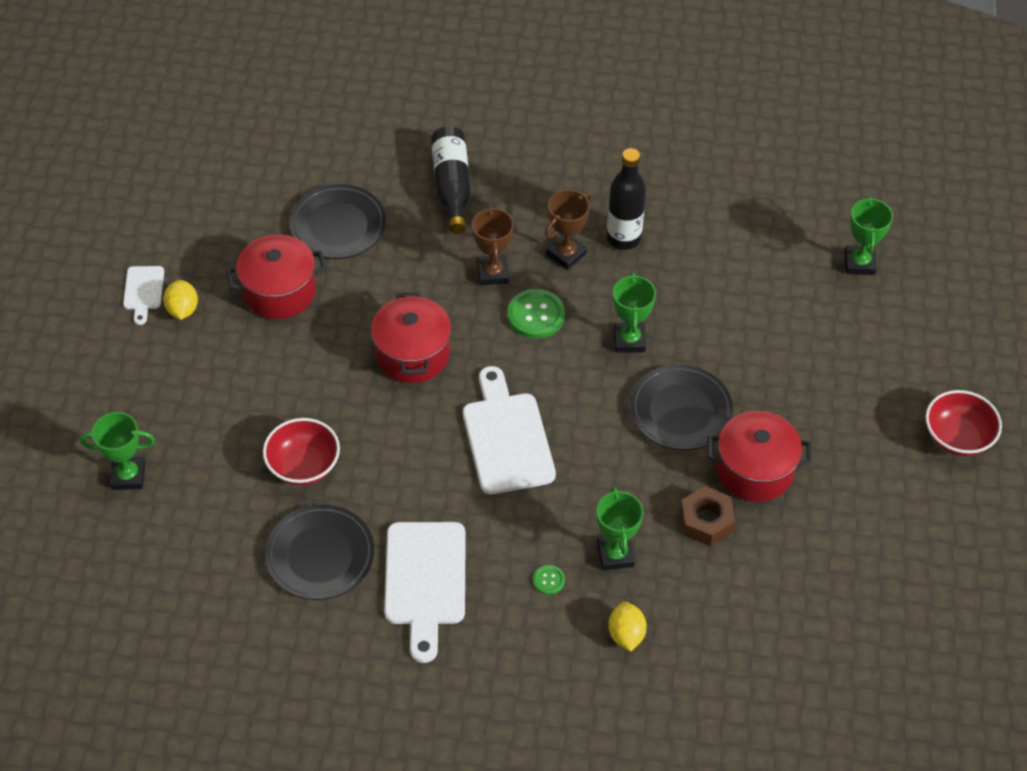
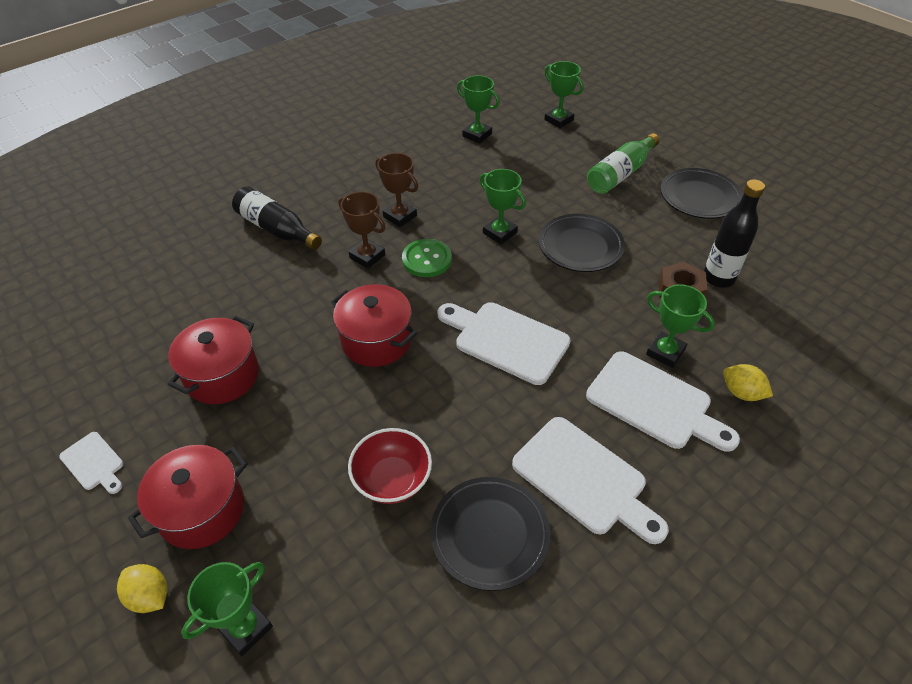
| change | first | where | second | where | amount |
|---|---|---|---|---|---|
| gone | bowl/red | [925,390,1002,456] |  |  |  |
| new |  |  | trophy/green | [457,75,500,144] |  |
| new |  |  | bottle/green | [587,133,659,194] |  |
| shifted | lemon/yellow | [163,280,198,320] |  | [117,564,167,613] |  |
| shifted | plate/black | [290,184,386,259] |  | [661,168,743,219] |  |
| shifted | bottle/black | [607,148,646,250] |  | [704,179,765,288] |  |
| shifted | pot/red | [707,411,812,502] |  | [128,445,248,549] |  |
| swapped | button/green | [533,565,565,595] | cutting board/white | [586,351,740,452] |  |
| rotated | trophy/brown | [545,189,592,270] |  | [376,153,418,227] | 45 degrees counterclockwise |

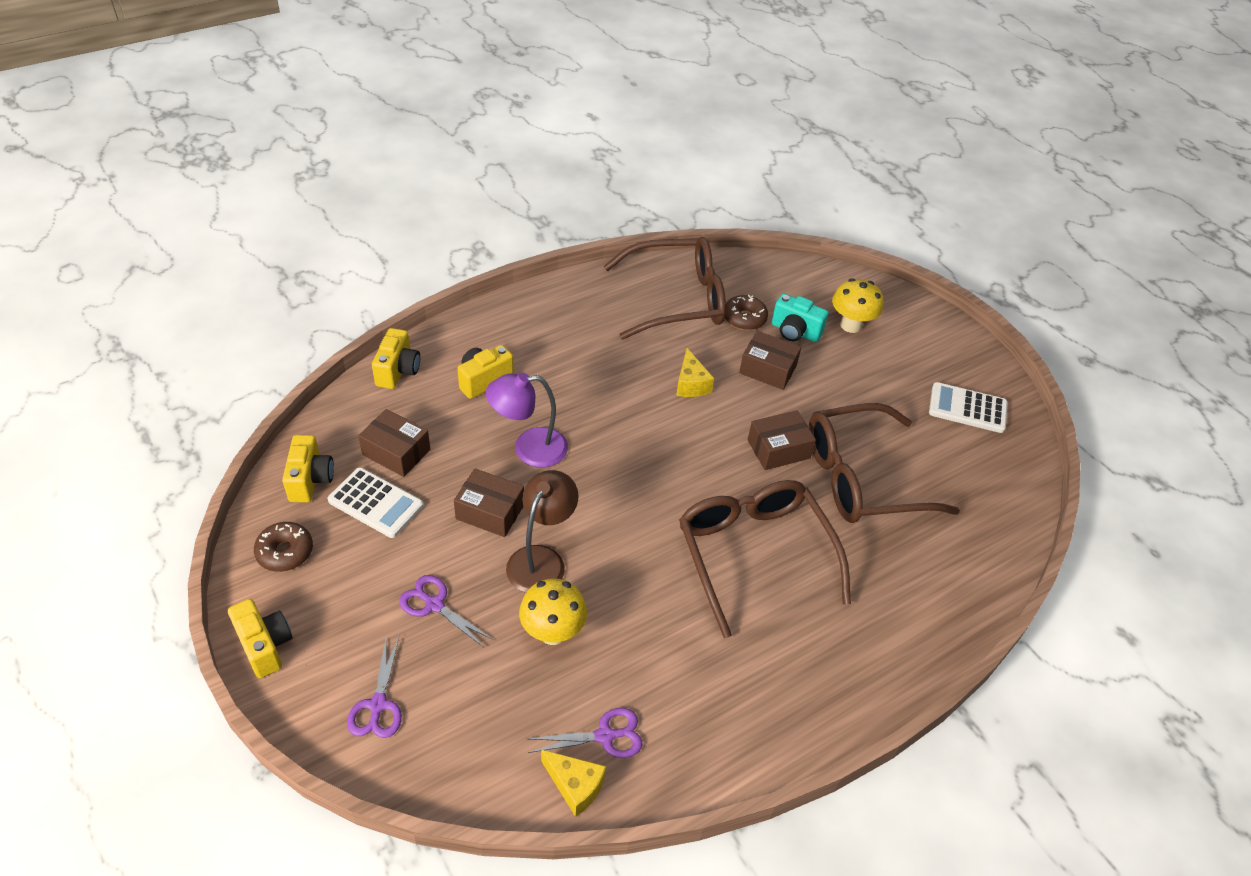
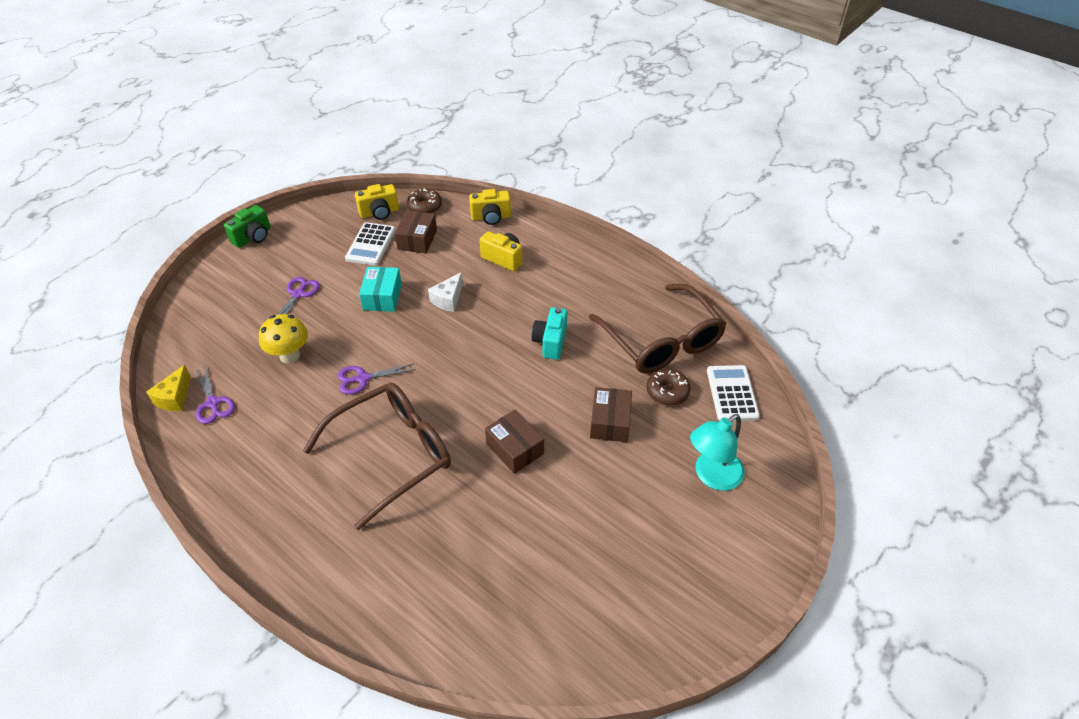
| change | first | where | second | where | amount |
|---|---|---|---|---|---|
| gone | lamp/brown | [506,470,579,593] |  |  |  |
| gone | cheese/yellow | [676,348,714,397] |  |  |  |
| gone | glasses/brown | [809,403,960,523] |  |  |  |
| shifted | donut/brown | [254,522,313,572] |  | [407,188,442,213] |  |
| shifted | scissors/purple | [347,636,402,738] |  | [337,363,416,395] |  |
| shifted | camera/turquoise | [771,294,829,342] |  | [532,307,568,360] |  |
| shifted | calculator/white | [929,382,1008,433] |  | [707,365,760,421] |  |
| swapped | lamp/purple | [486,372,568,468] | cheese/white | [428,272,463,312] |  |
| swapped | mushroom/yellow | [832,278,883,333] | lamp/turquoise | [690,414,745,491] |  |
| repainted | camera/yellow | [228,599,292,678] | camera/green | [224,205,271,248] |  |
| repainted | box/brown | [454,468,524,537] | box/turquoise | [359,267,402,312] |  |

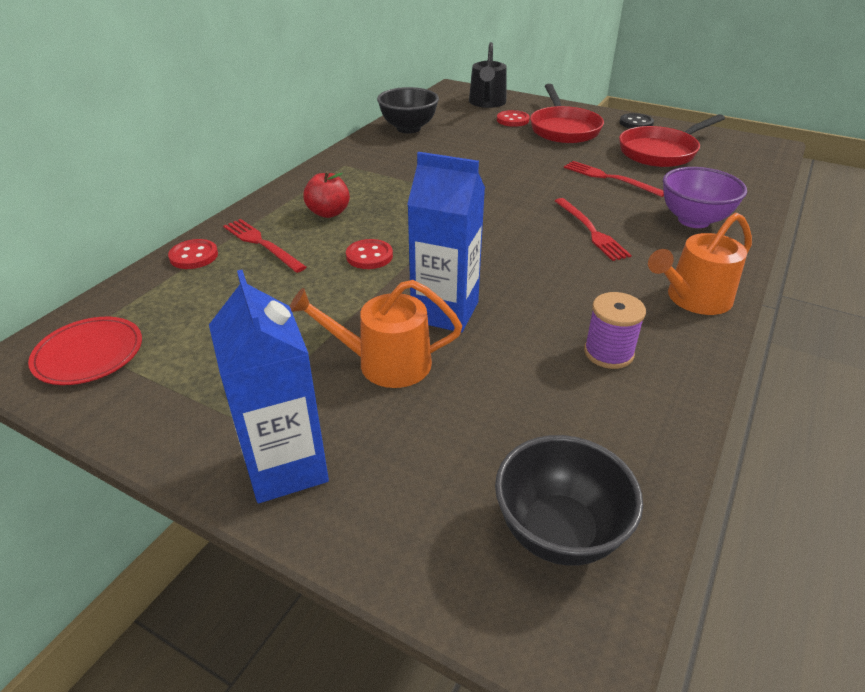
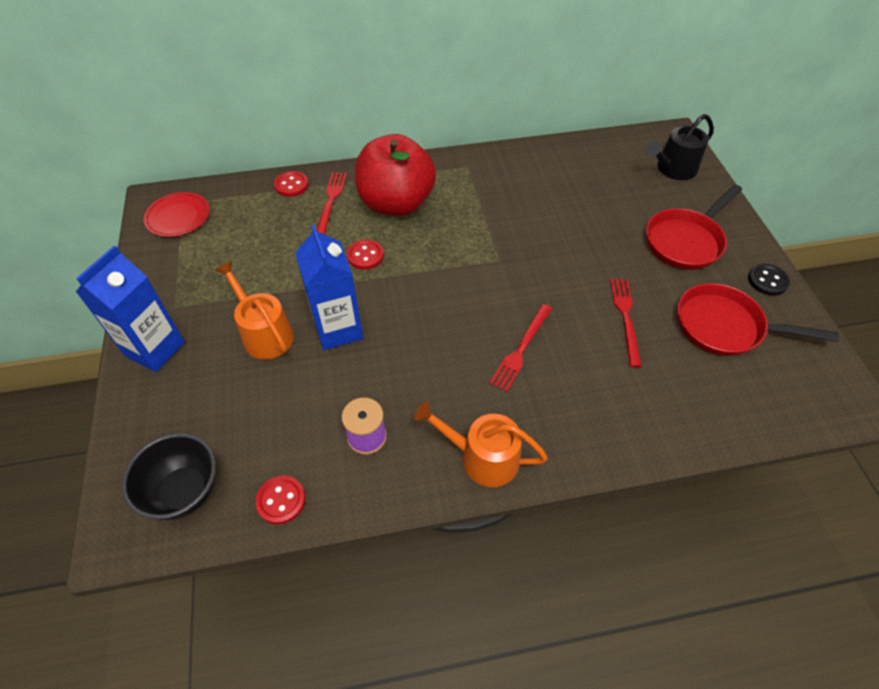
| change | first | where | second | where | amount |
|---|---|---|---|---|---|
| gone | bowl/black | [377,87,439,134] |  |  |  |
| gone | bowl/purple | [663,167,747,228] |  |  |  |
| shifted | button/red | [497,110,530,127] |  | [255,475,305,524] |  |
| scaled | apple/red | [303,171,350,218] |  | [355,134,436,216] | x2.15 |

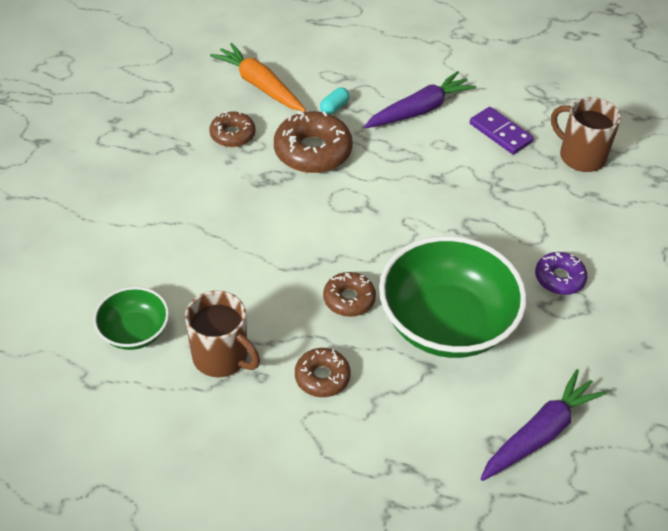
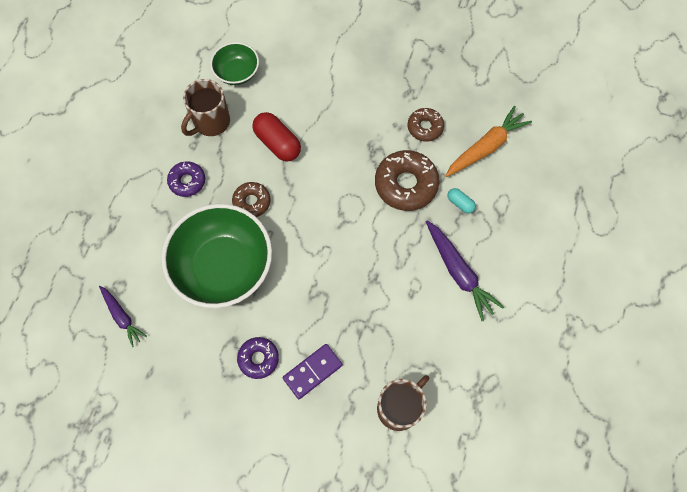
| change | first | where | second | where | amount |
|---|---|---|---|---|---|
| new |  |  | capsule/red | [252,112,301,162] |  |
| shifted | domino/purple | [470,107,534,154] |  | [283,344,342,399] |  |
| repainted | donut/brown | [295,348,351,397] | donut/purple | [167,161,205,197] |  |
| scaled | carrot/purple | [480,369,607,481] |  | [99,286,147,347] | x0.63 |

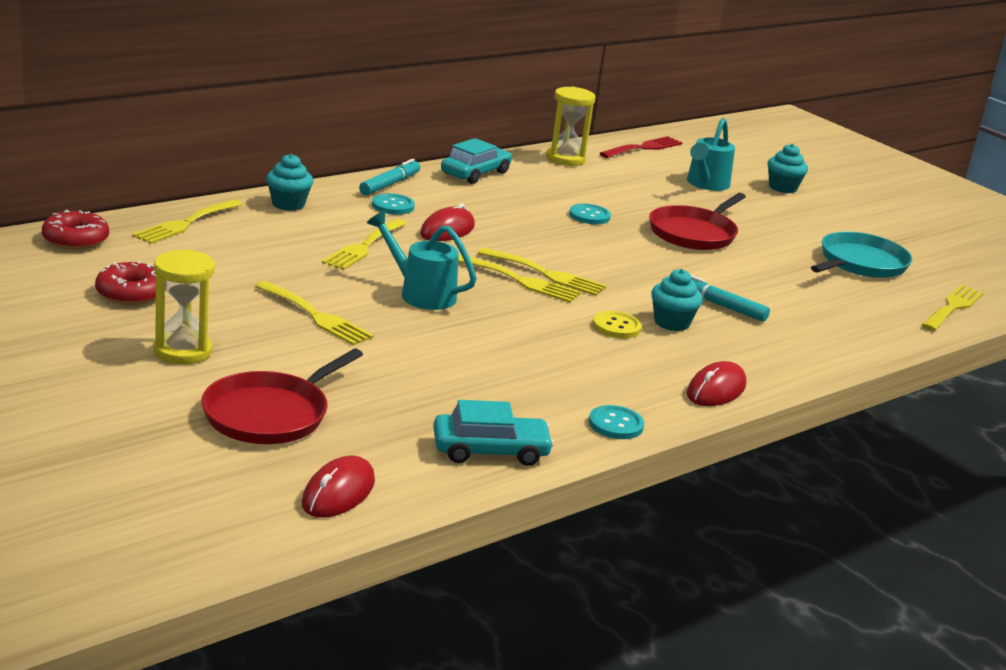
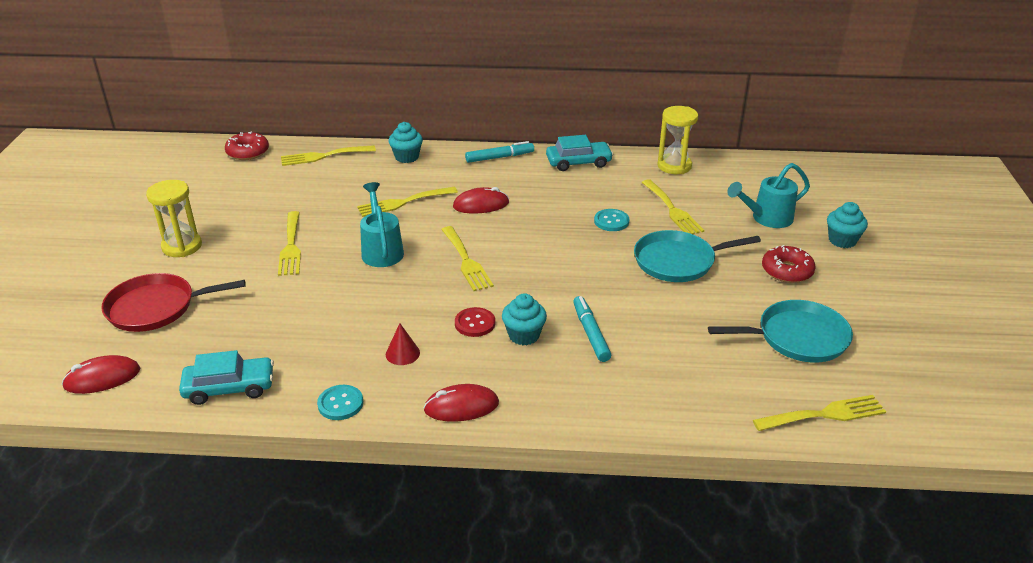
| change | first | where | second | where | amount |
|---|---|---|---|---|---|
| gone | button/turquoise | [372,193,415,215] |  |  |  |
| gone | fork/red | [599,136,683,158] |  |  |  |
| new |  |  | cone/red | [386,323,420,365] |  |
| shifted | donut/red | [95,261,156,305] |  | [762,245,816,283] |  |
| shifted | fork/yellow | [478,248,607,296] |  | [642,179,704,234] |  |
| repainted | button/yellow | [593,311,642,338] | button/red | [455,307,495,337] |  |
| repainted | pan/red | [649,193,746,250] | pan/turquoise | [634,230,761,282] |  |
| rotated | car/turquoise | [433,400,554,466] |  | [179,350,274,405] | 45 degrees counterclockwise |

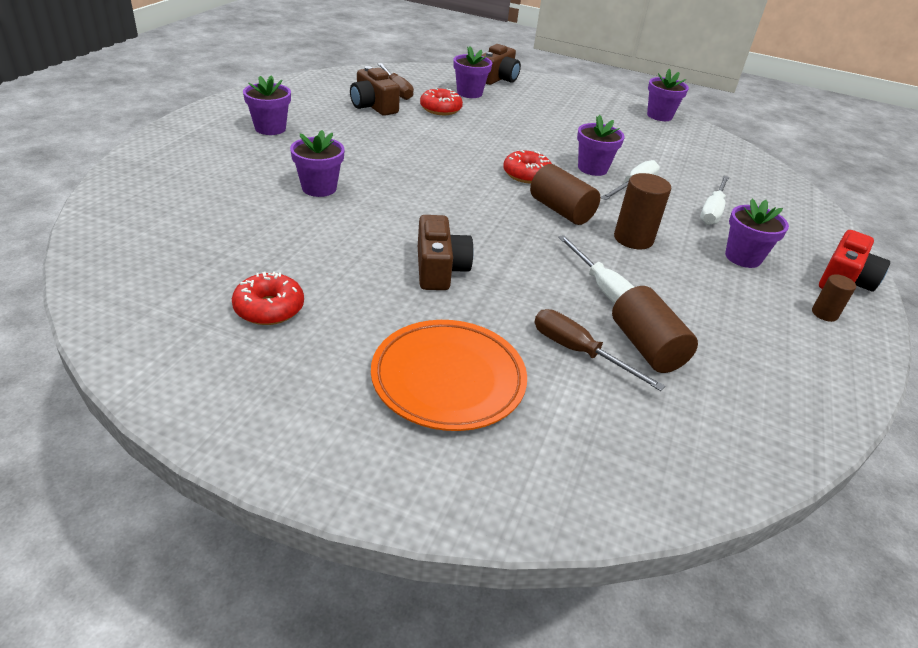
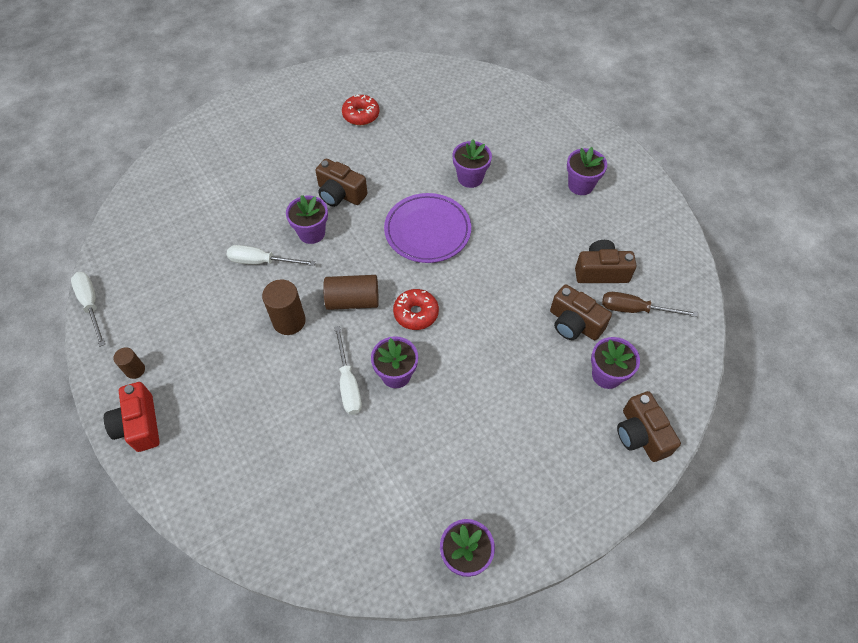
| change | first | where | second | where | amount |
|---|---|---|---|---|---|
| gone | plate/orange | [371,320,527,431] |  |  |  |
| gone | screwdriver/brown | [534,309,665,391] |  |  |  |
| gone | cylinder/brown | [612,286,698,373] |  |  |  |
| new |  |  | plate/purple | [384,193,471,263] |  |
| shifted | screwdriver/white | [700,176,729,225] |  | [71,272,105,346] |  |
| shifted | flower pot/purple | [725,199,789,268] |  | [286,195,328,244] |  |
| swapped | donut/red | [420,88,463,115] | camera/brown | [550,284,612,340] |  |

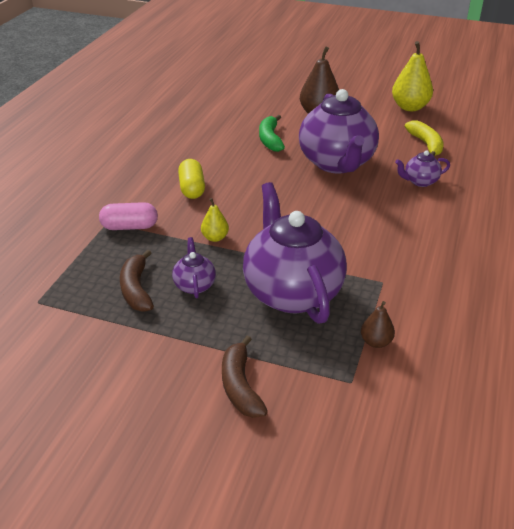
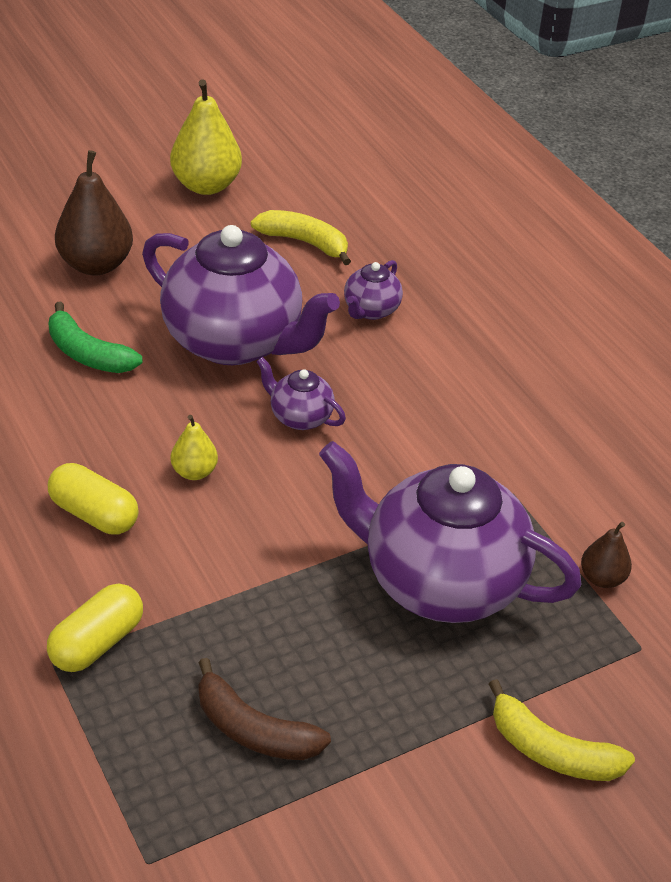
| change | first | where | second | where | amount |
|---|---|---|---|---|---|
| shifted | teapot/purple | [172,237,216,298] |  | [256,357,346,430] |  |
| shifted | pear/yellow | [201,198,229,242] |  | [171,415,218,480] |  |
| repainted | capsule/pink | [99,202,158,230] | capsule/yellow | [47,584,143,672] |  |
| repainted | banana/brown | [222,335,268,418] | banana/yellow | [489,679,635,781] |  |

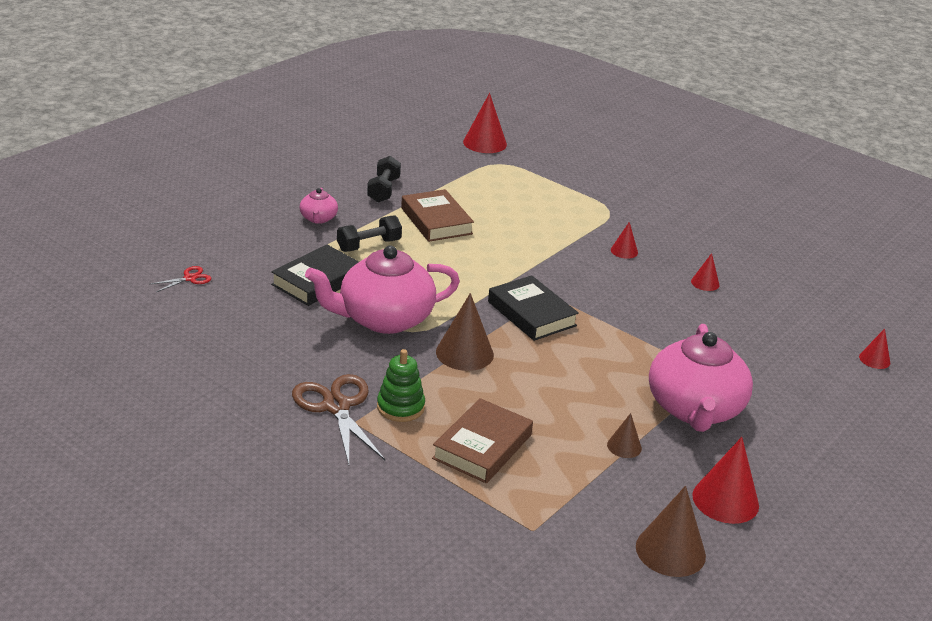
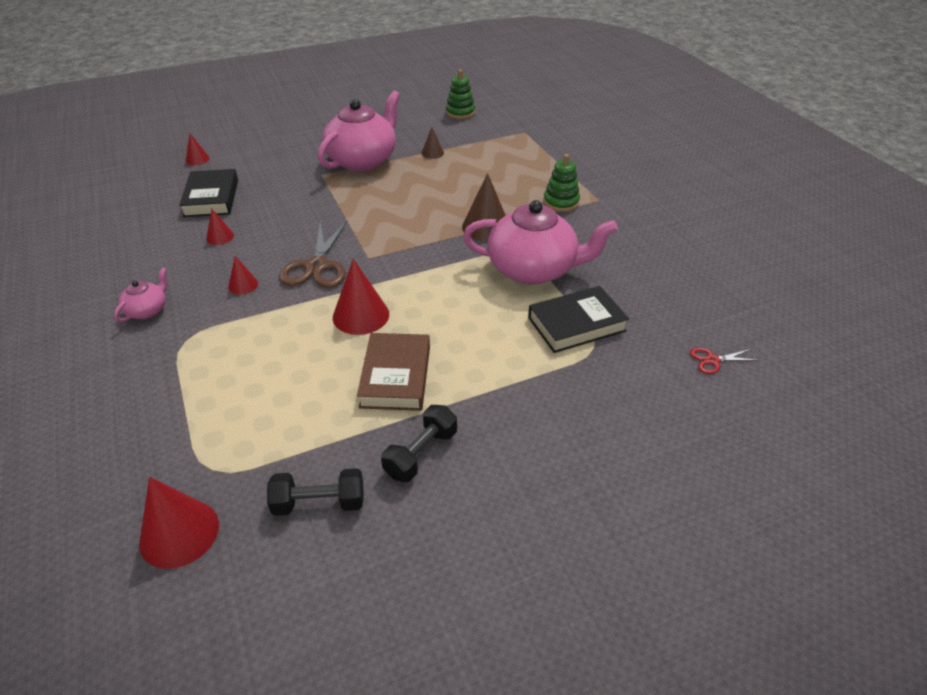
| change | first | where | second | where | amount |
|---|---|---|---|---|---|
| gone | book/brown | [432,398,533,484] |  |  |  |
| shifted | scissors/brown | [292,374,385,465] |  | [279,221,347,288] |  |
| shifted | teapot/pink | [300,188,338,224] |  | [114,267,167,322] |  |
| shifted | dumbbell/black | [337,215,402,252] |  | [267,468,364,516] |  |
| shifted | book/black | [488,275,579,341] |  | [179,169,238,217] |  |
| shifted | cone/red | [692,437,759,524] |  | [333,259,389,335] |  |
| swapped | cone/brown | [636,486,706,577] | stacking toy/green | [446,69,475,119] |  |

